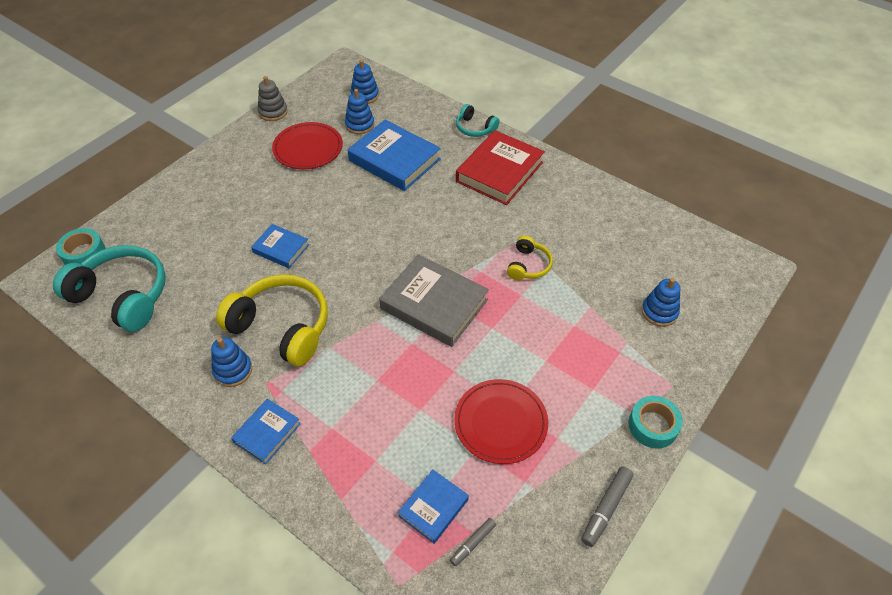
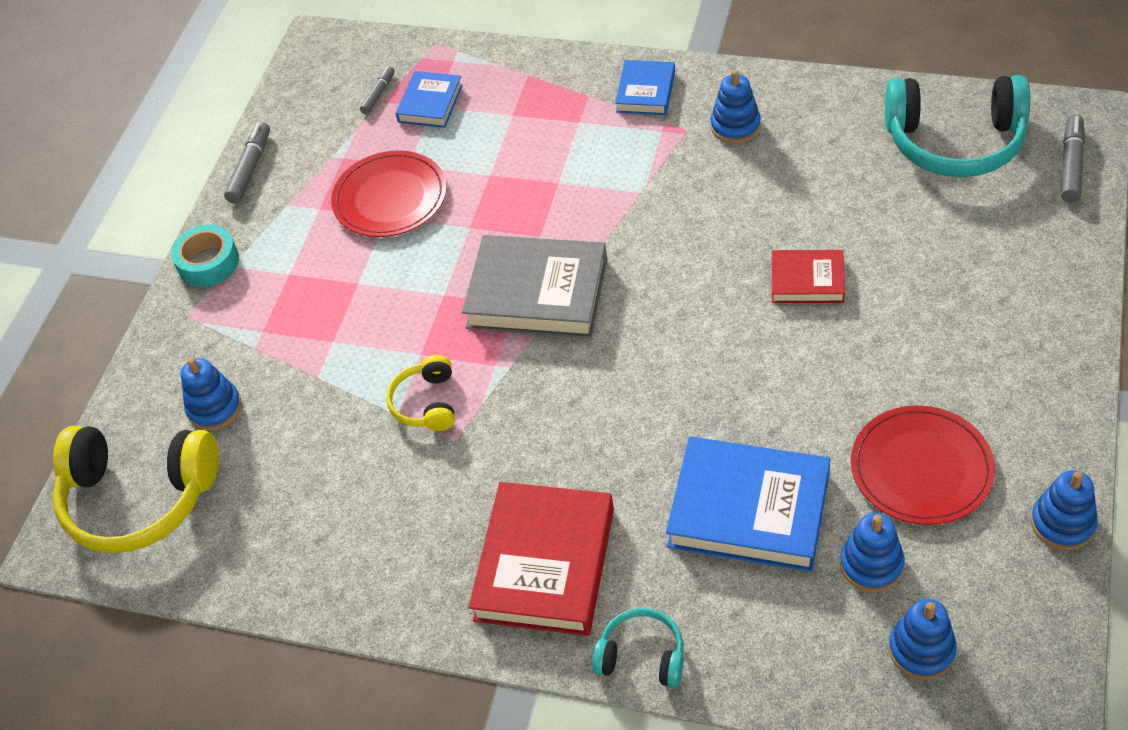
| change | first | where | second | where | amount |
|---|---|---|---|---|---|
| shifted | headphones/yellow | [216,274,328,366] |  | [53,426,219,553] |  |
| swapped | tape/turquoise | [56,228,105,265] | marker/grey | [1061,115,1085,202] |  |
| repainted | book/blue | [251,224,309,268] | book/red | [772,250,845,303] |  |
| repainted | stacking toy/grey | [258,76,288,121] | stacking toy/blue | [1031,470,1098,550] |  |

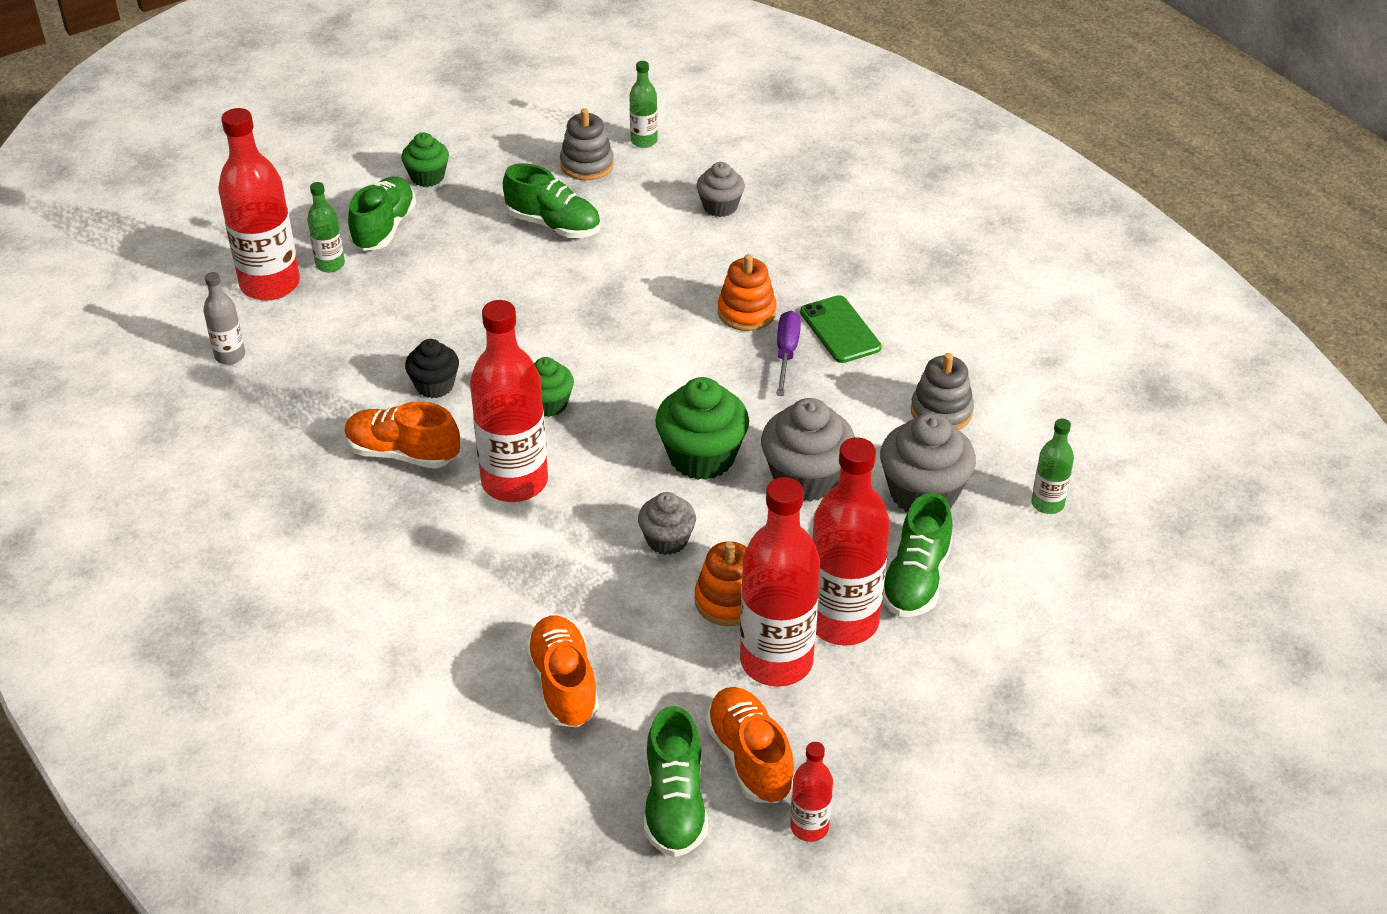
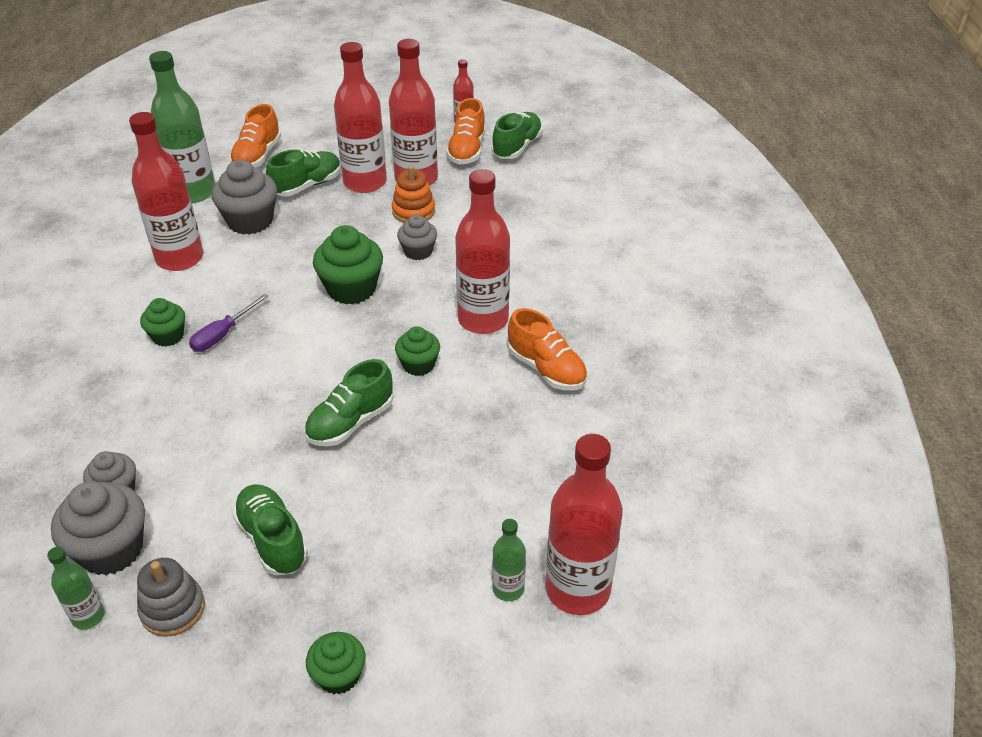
| change | first | where | second | where | amount |
|---|---|---|---|---|---|
| gone | bottle/grey | [203,272,245,365] |  |  |  |
| gone | cupcake/black | [405,339,459,398] |  |  |  |
| gone | stacking toy/orange | [718,254,777,331] |  |  |  |
| shifted | shoe/green | [348,177,416,251] |  | [304,359,393,446] |  |
| shifted | shoe/orange | [525,615,599,728] |  | [230,104,281,167] |  |
| shifted | cupcake/grey | [761,398,855,502] |  | [51,481,145,575] |  |
| swapped | phone/green | [800,295,882,363] | cupcake/green | [140,298,185,347] |  |
| swapped | stacking toy/grey | [911,353,974,430] | bottle/red | [129,112,203,271] |  |
| scaled | bottle/green | [1031,418,1074,514] |  | [149,51,215,203] | x2.04 |

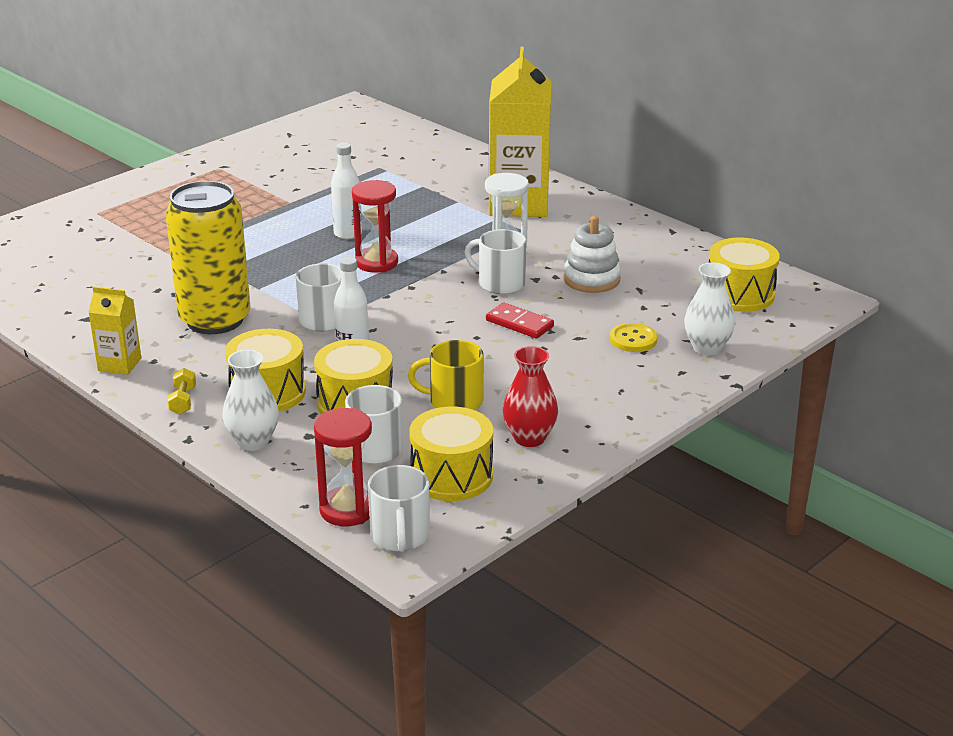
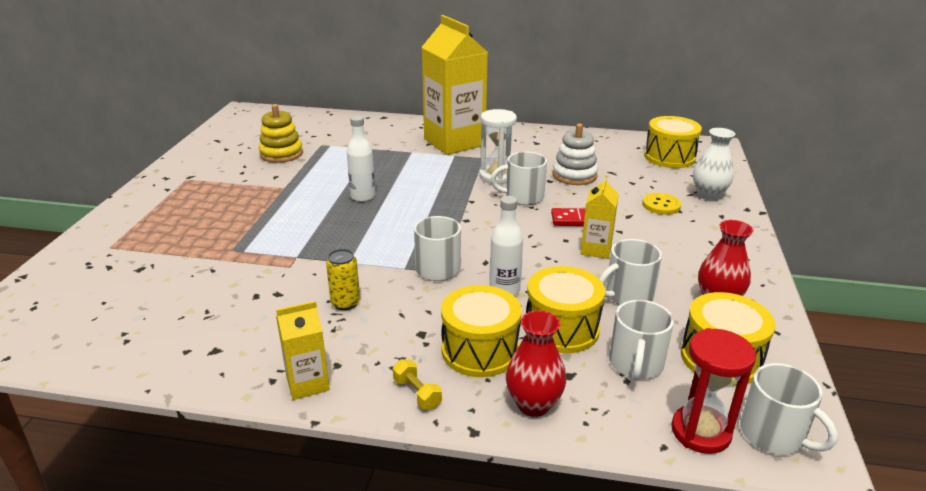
| change | first | where | second | where | amount |
|---|---|---|---|---|---|
| gone | hourglass/red | [352,180,398,273] |  |  |  |
| new |  |  | stacking toy/yellow | [259,104,303,163] |  |
| new |  |  | carton/yellow | [580,177,619,259] |  |
| repainted | vase/white | [222,350,279,451] | vase/red | [506,310,566,417] |  |
| repainted | mug/yellow | [408,340,484,410] | mug/white | [599,239,662,305] |  |
| scaled | can/yellow | [165,181,250,334] |  | [326,249,360,310] | x0.41 |

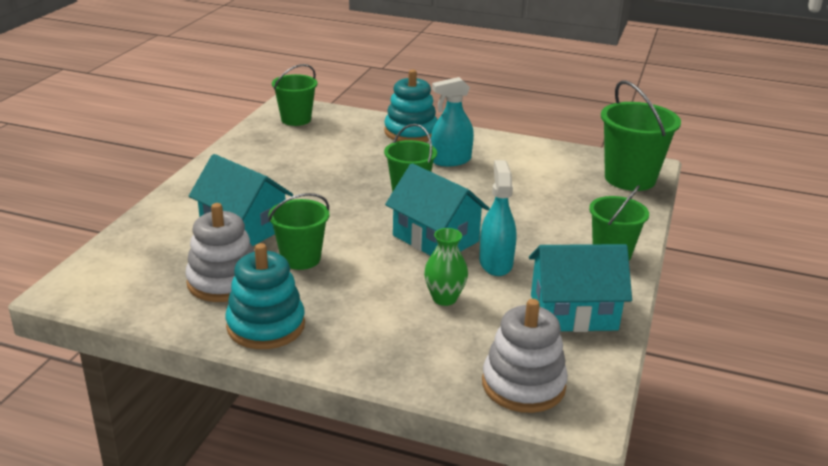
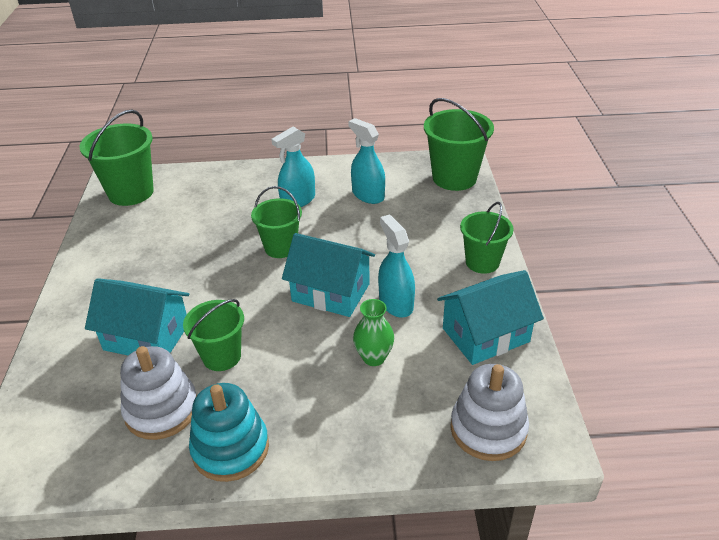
| change | first | where | second | where | amount |
|---|---|---|---|---|---|
| gone | stacking toy/turquoise | [384,70,437,142] |  |  |  |
| new |  |  | spray bottle/turquoise | [348,118,385,204] |  |
| scaled | bucket/green | [272,64,318,126] |  | [79,110,154,206] | x1.53 |

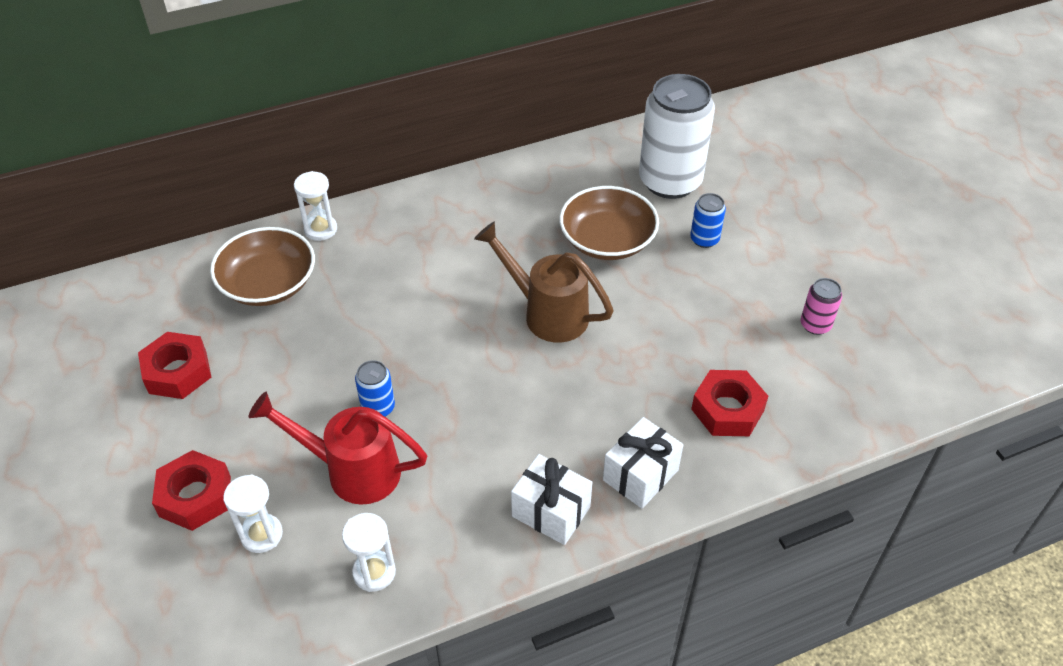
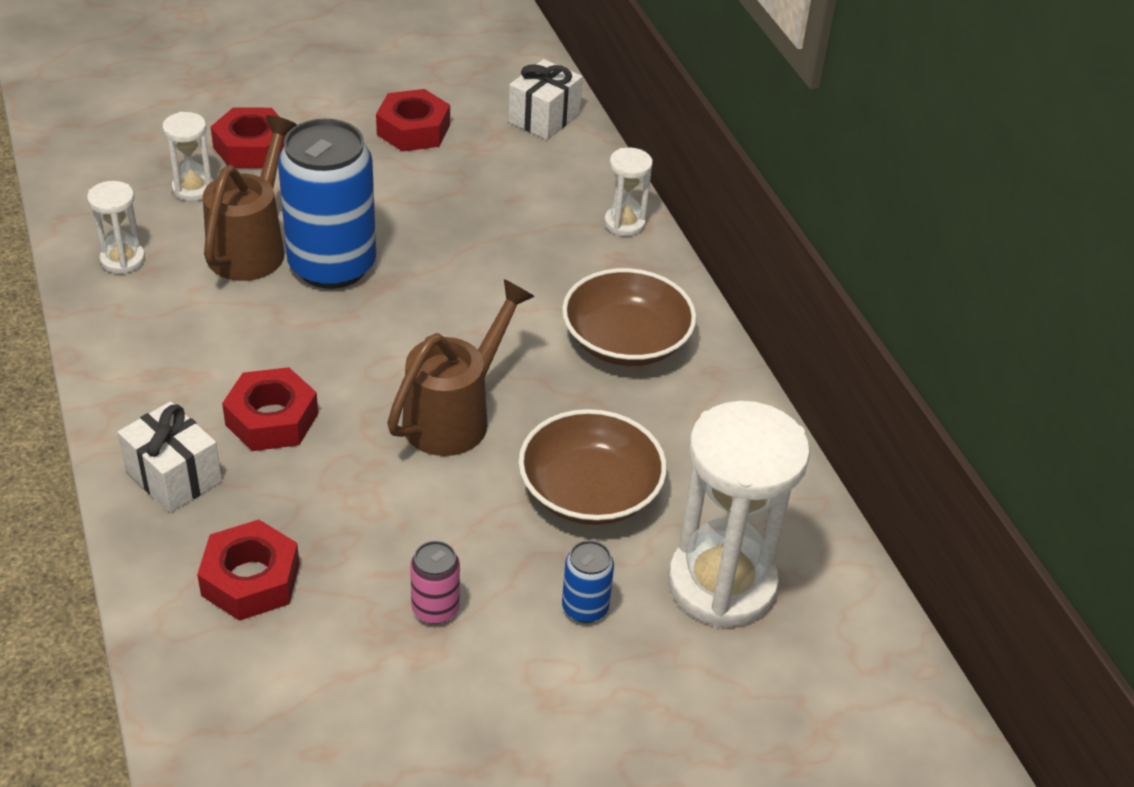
| change | first | where | second | where | amount |
|---|---|---|---|---|---|
| new |  |  | nut/red | [222,367,318,451] |  |
| shifted | bowl/brown | [210,227,315,306] |  | [562,268,696,366] |  |
| shifted | gift/white | [511,454,592,545] |  | [508,59,583,140] |  |
| shifted | can/pink | [801,278,842,335] |  | [410,541,460,624] |  |
| swapped | can/white | [639,74,715,199] | hourglass/white | [668,401,810,627] |  |
| repainted | watering can/red | [248,392,427,505] | watering can/brown | [203,115,297,281] |  |
| scaled | can/blue | [355,360,395,417] |  | [278,119,376,289] | x2.27 |

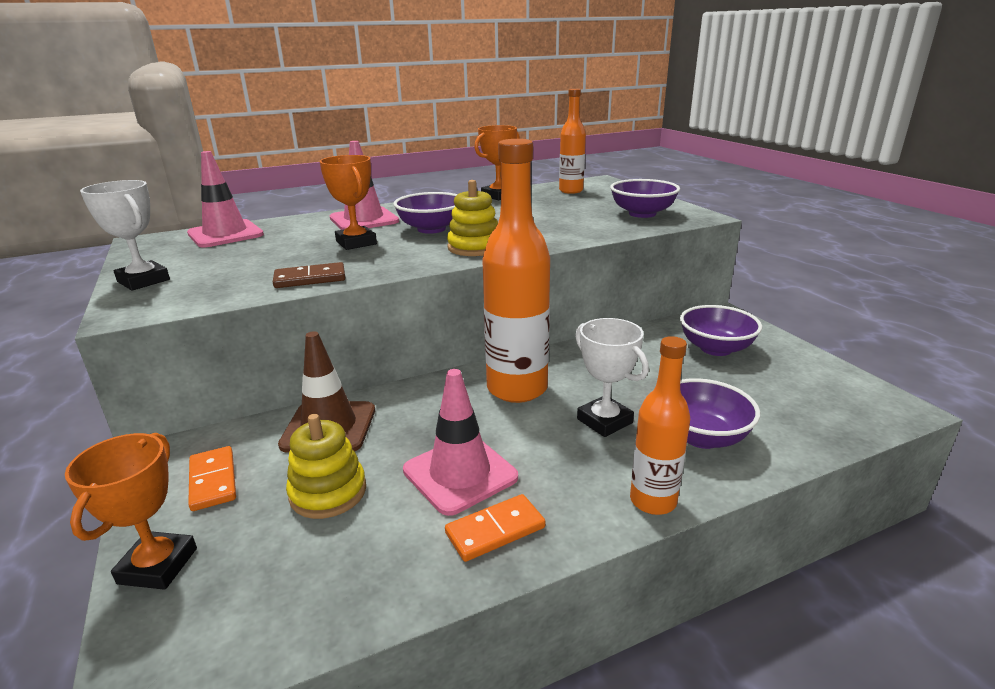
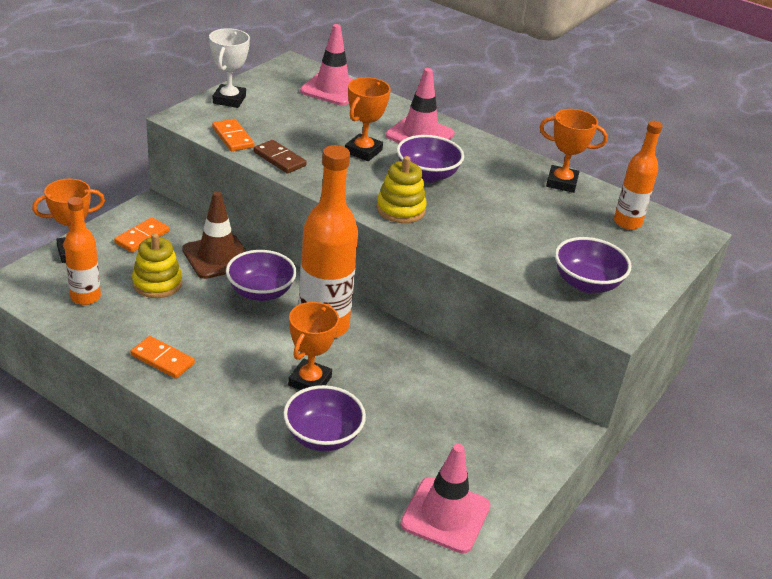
| change | first | where | second | where | amount |
|---|---|---|---|---|---|
| new |  |  | domino/orange | [212,119,254,151] |  |
| shifted | traffic cone/pink | [403,369,518,516] |  | [400,444,491,553] |  |
| shifted | bottle/orange | [630,336,690,515] |  | [64,197,101,305] |  |
| shifted | bowl/purple | [680,305,762,356] |  | [226,250,297,301] |  |
| repainted | trophy/white | [575,318,649,437] | trophy/orange | [288,302,339,390] |  |

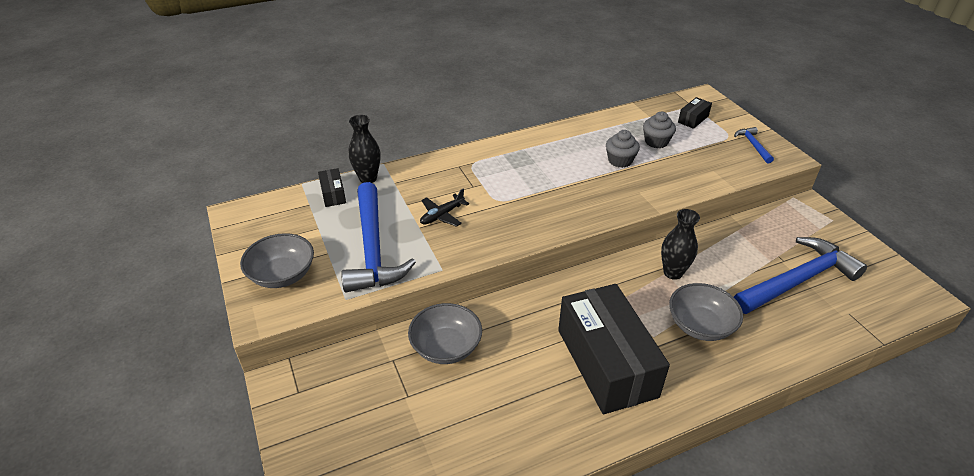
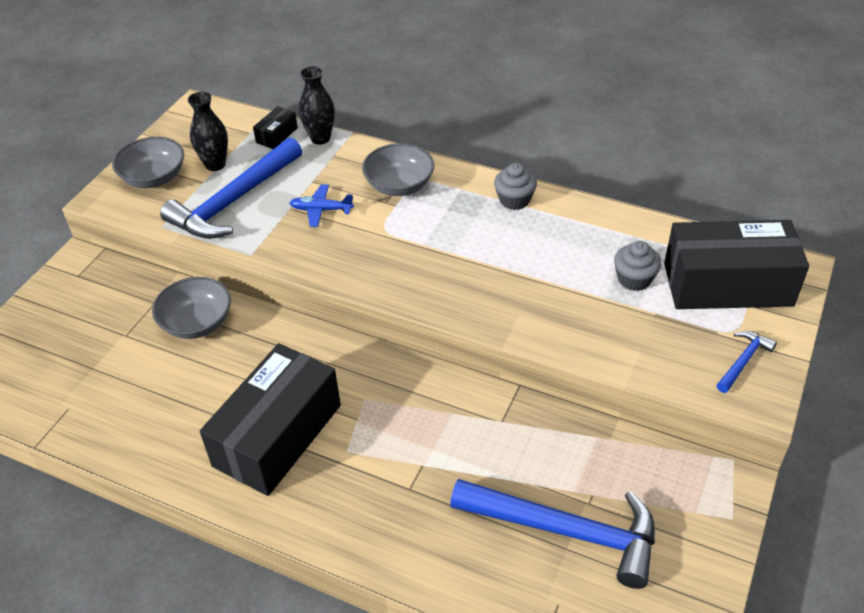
| change | first | where | second | where | amount |
|---|---|---|---|---|---|
| shifted | cupcake/grey | [606,130,640,168] |  | [494,163,537,210] |  |
| shifted | vase/black | [661,209,700,280] |  | [188,92,228,171] |  |
| shifted | bowl/grey | [669,283,743,341] |  | [362,143,435,196] |  |
| repainted | plane/black | [420,188,469,227] | plane/blue | [290,184,354,227] |  |
| scaled | box/black | [678,97,712,129] |  | [664,220,809,309] | x2.43 |

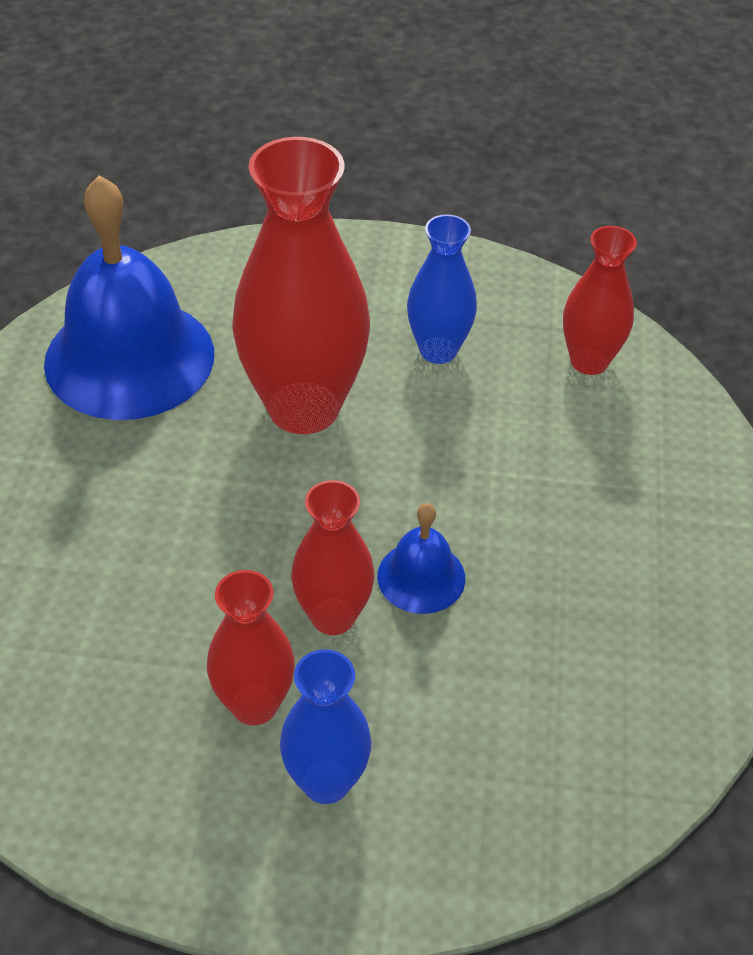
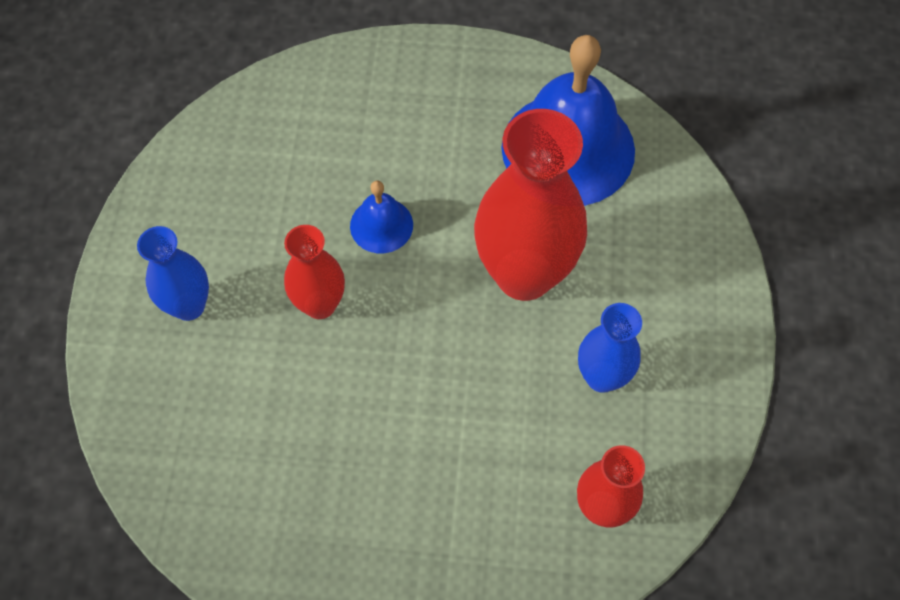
| change | first | where | second | where | amount |
|---|---|---|---|---|---|
| gone | vase/red | [207,570,295,725] |  |  |  |
| shifted | bell/blue | [377,503,465,614] |  | [350,180,413,253] |  |

